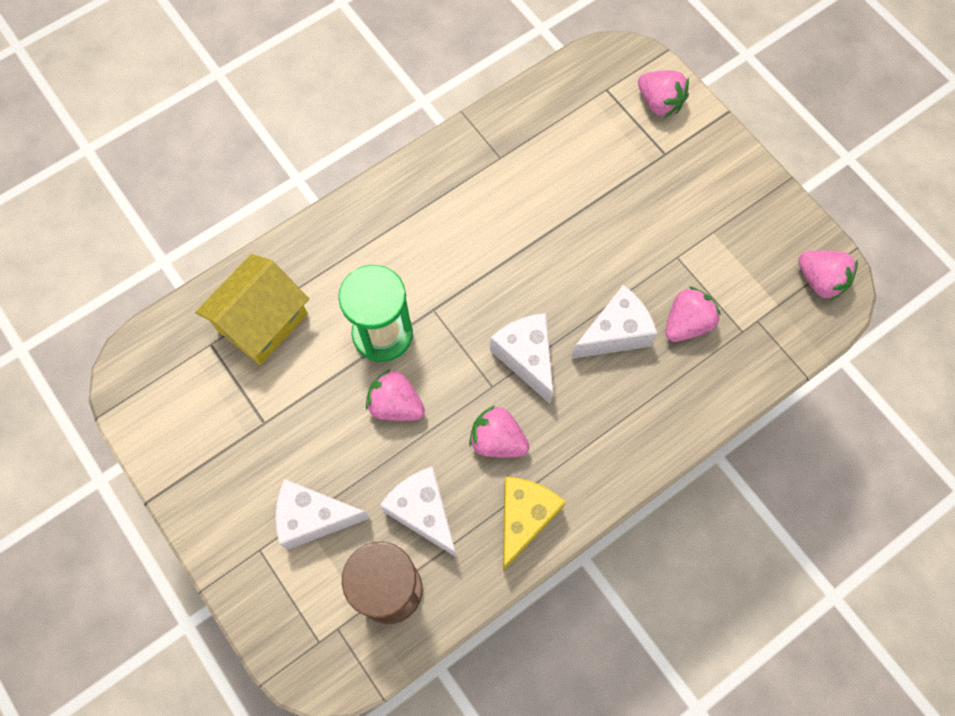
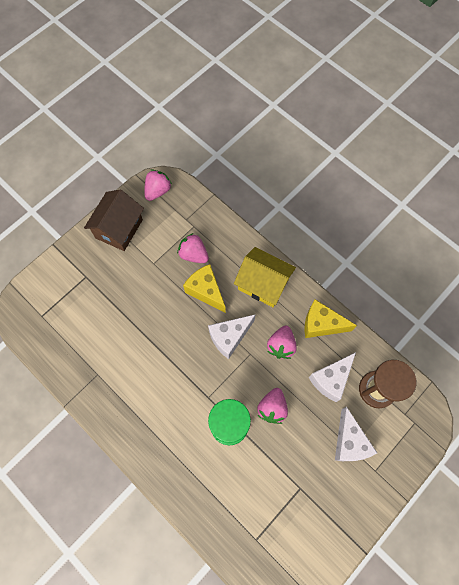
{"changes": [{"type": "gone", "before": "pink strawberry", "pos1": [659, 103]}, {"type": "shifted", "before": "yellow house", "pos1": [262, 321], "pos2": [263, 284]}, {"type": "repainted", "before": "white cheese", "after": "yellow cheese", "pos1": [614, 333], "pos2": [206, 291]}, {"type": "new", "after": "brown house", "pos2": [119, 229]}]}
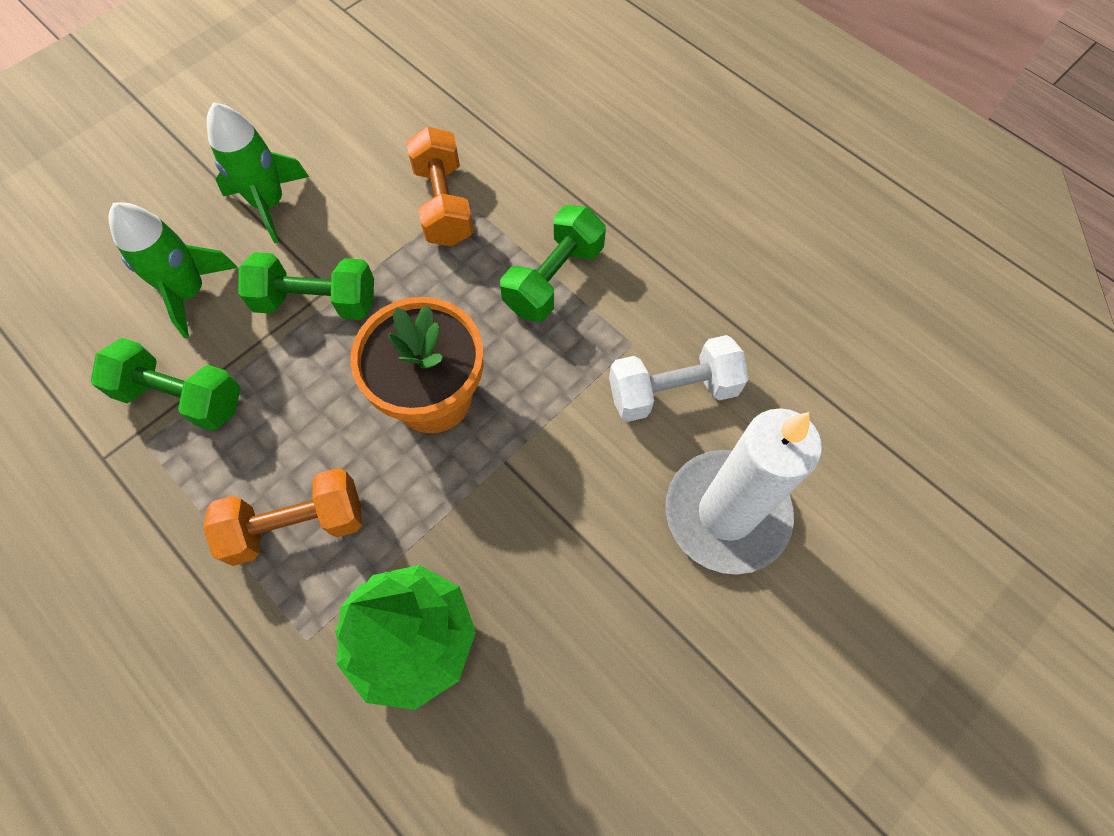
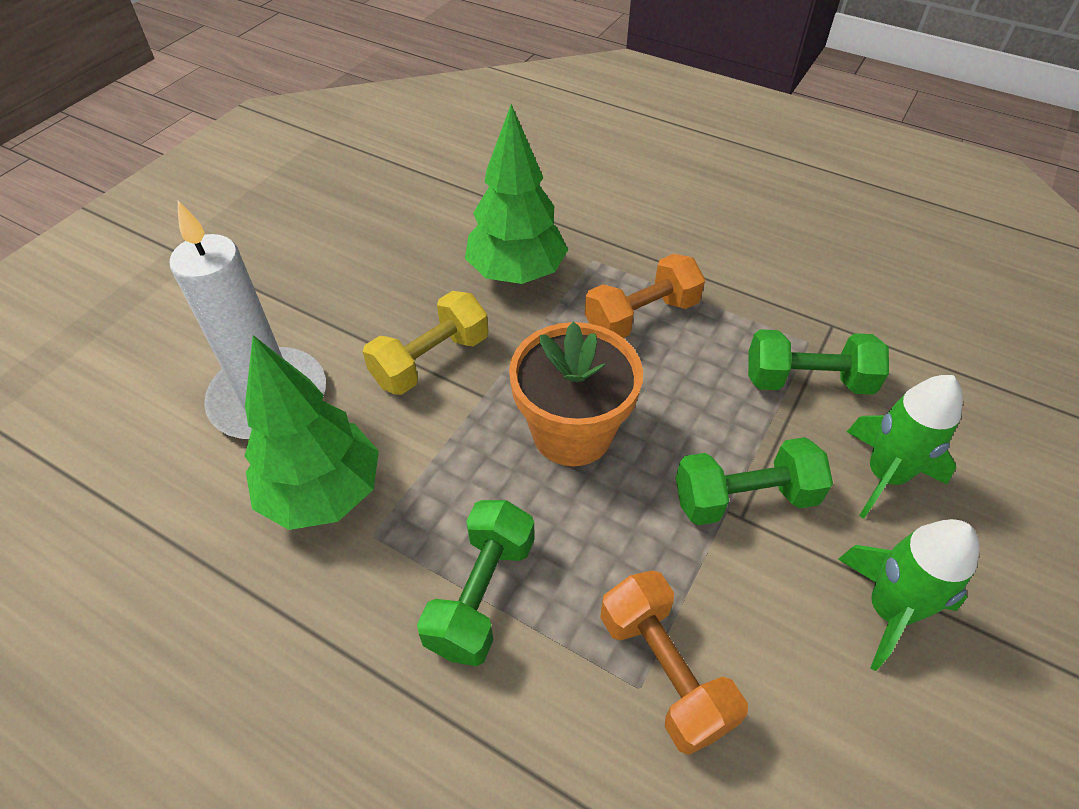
{"changes": [{"type": "swapped", "before": "white dumbbell", "after": "green tree", "pos1": [672, 391], "pos2": [323, 493]}, {"type": "new", "after": "yellow dumbbell", "pos2": [431, 360]}]}
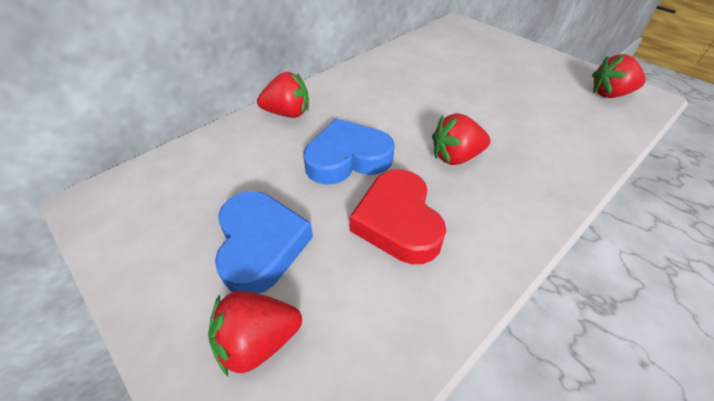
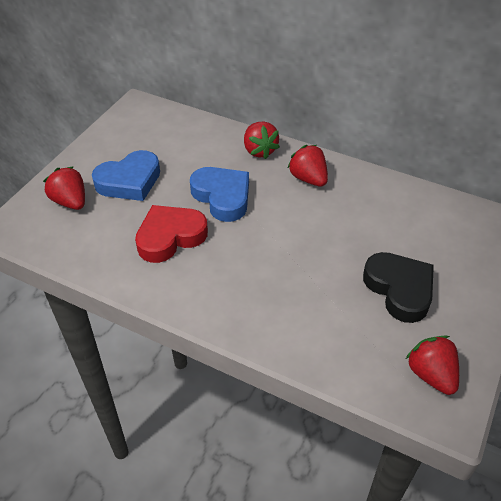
{"changes": [{"type": "shifted", "before": "red strawberry", "pos1": [455, 157], "pos2": [308, 179]}, {"type": "new", "after": "black heart", "pos2": [399, 289]}]}
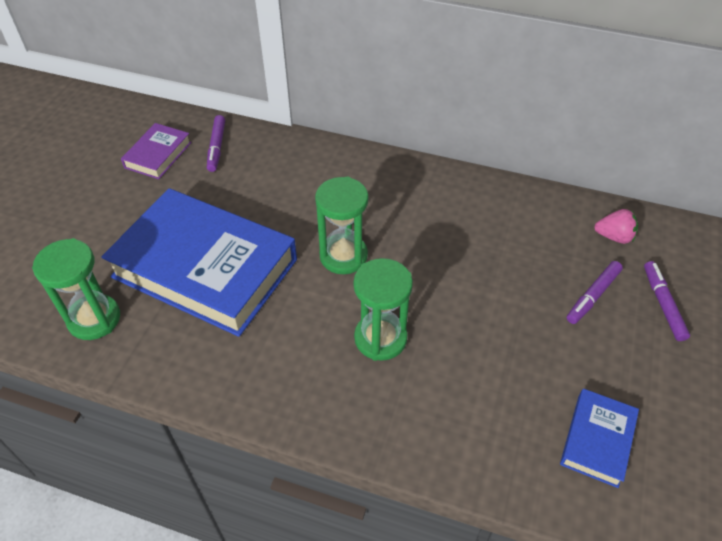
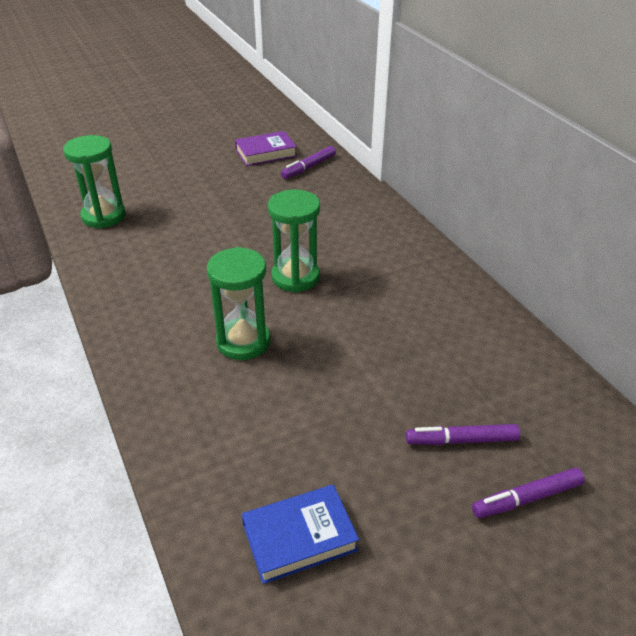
{"changes": [{"type": "gone", "before": "blue book", "pos1": [205, 268]}, {"type": "gone", "before": "pink strawberry", "pos1": [614, 237]}, {"type": "rotated", "before": "purple marker", "pos1": [663, 304], "pos2": [527, 498], "turn": -150}]}
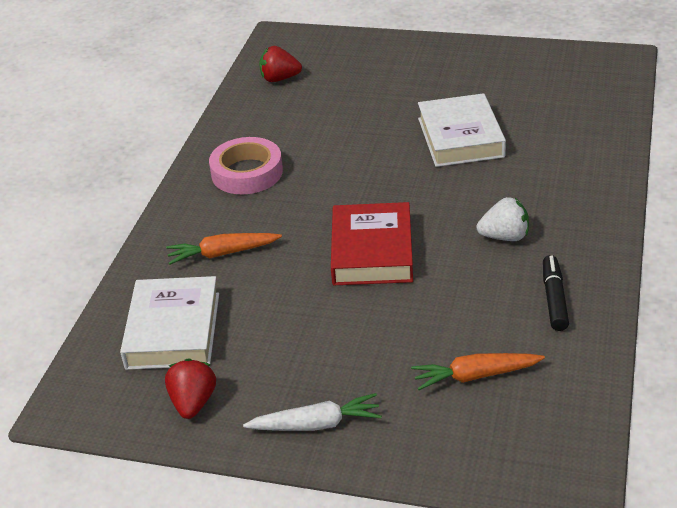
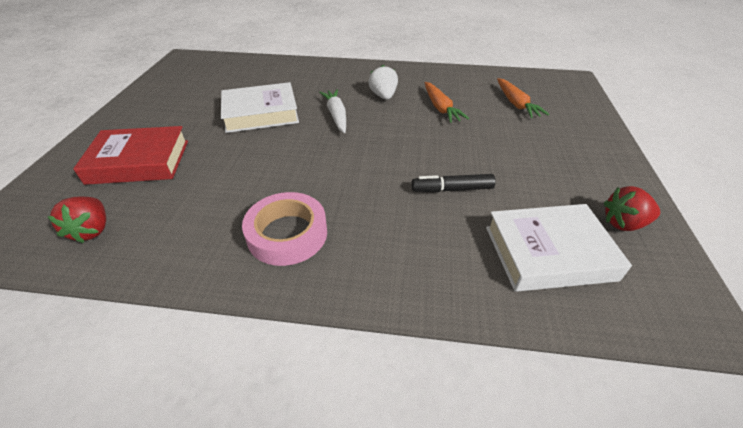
{"changes": [{"type": "shifted", "before": "red book", "pos1": [372, 251], "pos2": [139, 161]}, {"type": "shifted", "before": "orange carrot", "pos1": [222, 253], "pos2": [440, 108]}, {"type": "shifted", "before": "black marker", "pos1": [554, 299], "pos2": [452, 189]}, {"type": "shifted", "before": "white carrot", "pos1": [316, 424], "pos2": [336, 115]}]}
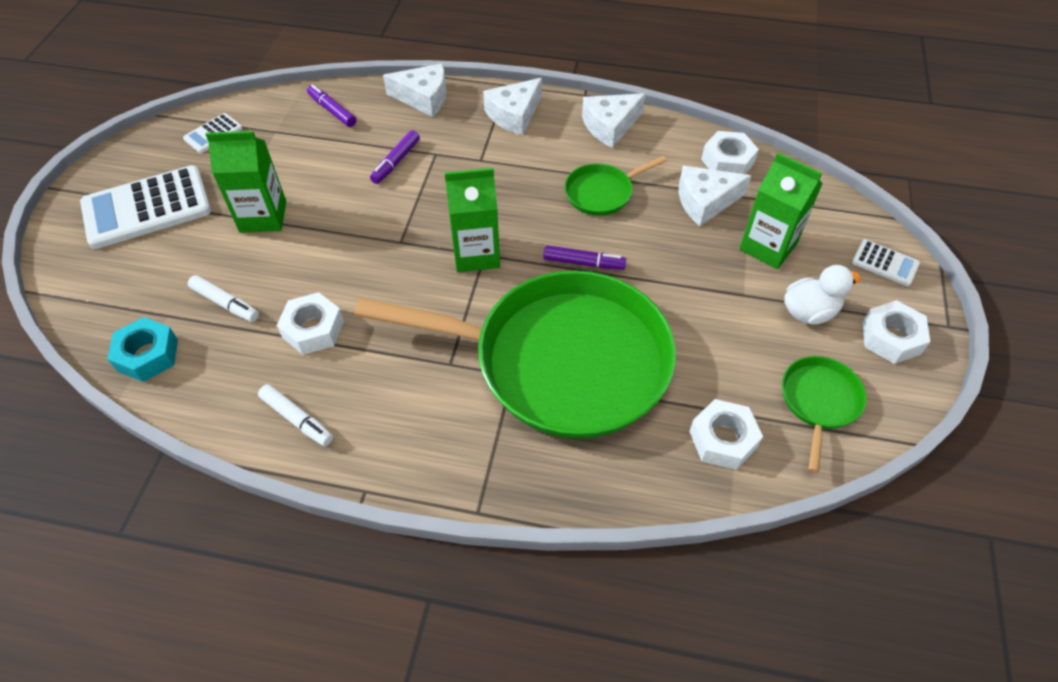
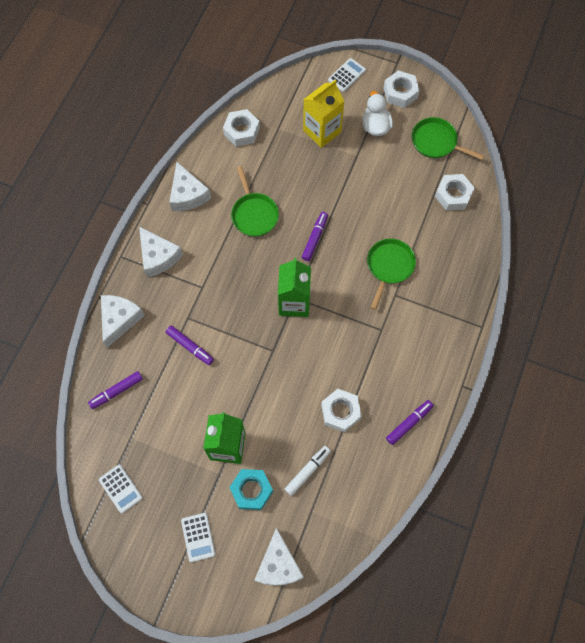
{"changes": [{"type": "repainted", "before": "green carton", "after": "yellow carton", "pos1": [768, 246], "pos2": [322, 131]}, {"type": "scaled", "before": "white calculator", "pos1": [147, 208], "pos2": [198, 537], "scale": 0.47}, {"type": "shifted", "before": "white cheese", "pos1": [705, 201], "pos2": [278, 565]}, {"type": "scaled", "before": "green pan", "pos1": [560, 361], "pos2": [389, 266], "scale": 0.41}, {"type": "shifted", "before": "turquoise nut", "pos1": [148, 355], "pos2": [251, 490]}, {"type": "repainted", "before": "white marker", "after": "purple marker", "pos1": [297, 419], "pos2": [409, 423]}]}
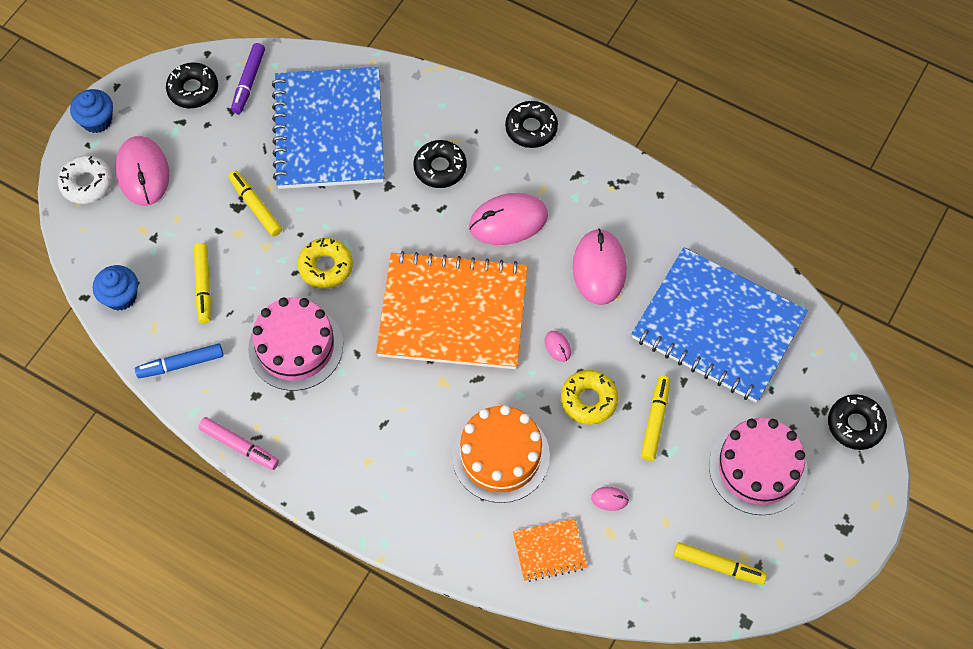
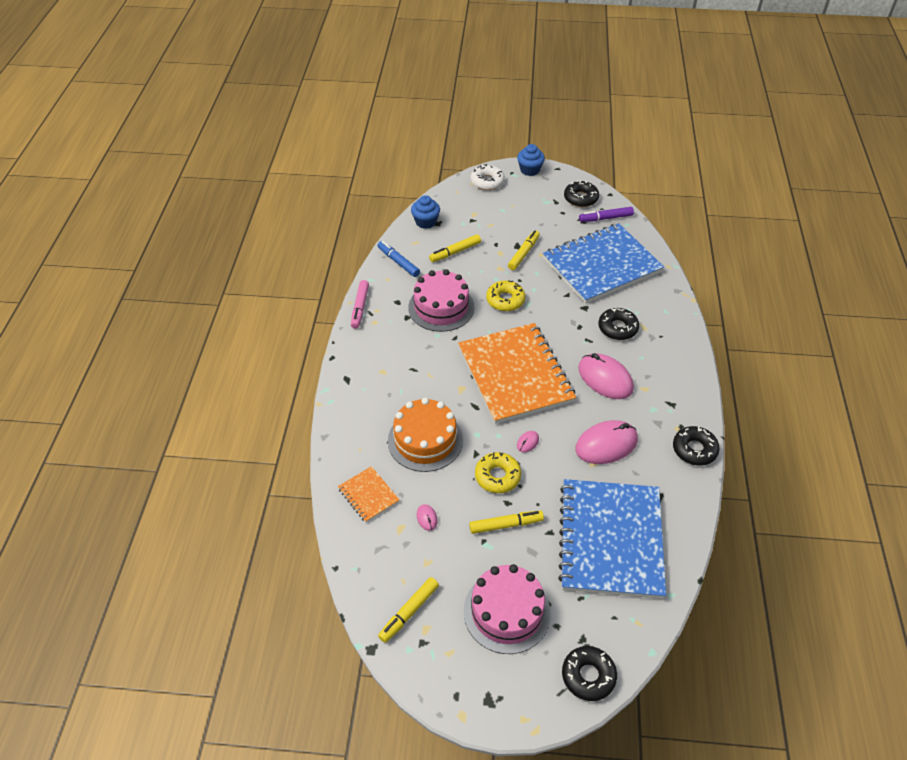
{"changes": [{"type": "shifted", "before": "black donut", "pos1": [531, 128], "pos2": [694, 449]}, {"type": "gone", "before": "pink mouse", "pos1": [143, 173]}, {"type": "rotated", "before": "yellow marker", "pos1": [718, 566], "pos2": [409, 612], "turn": 45}]}
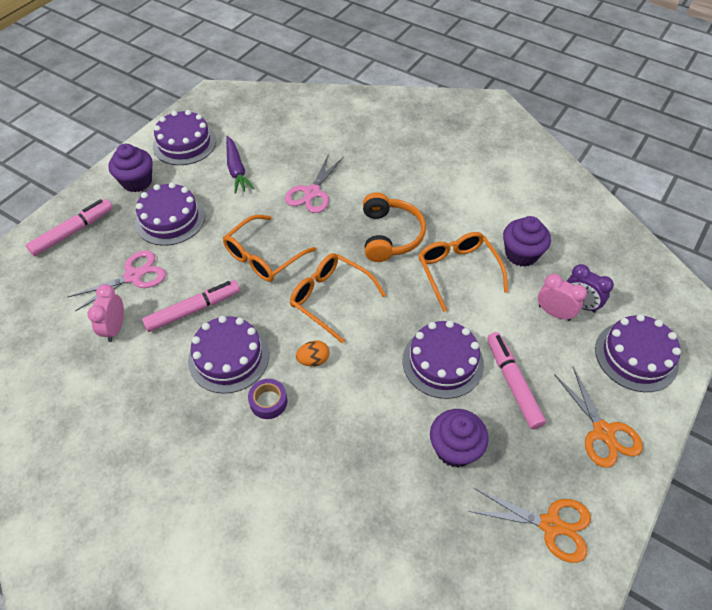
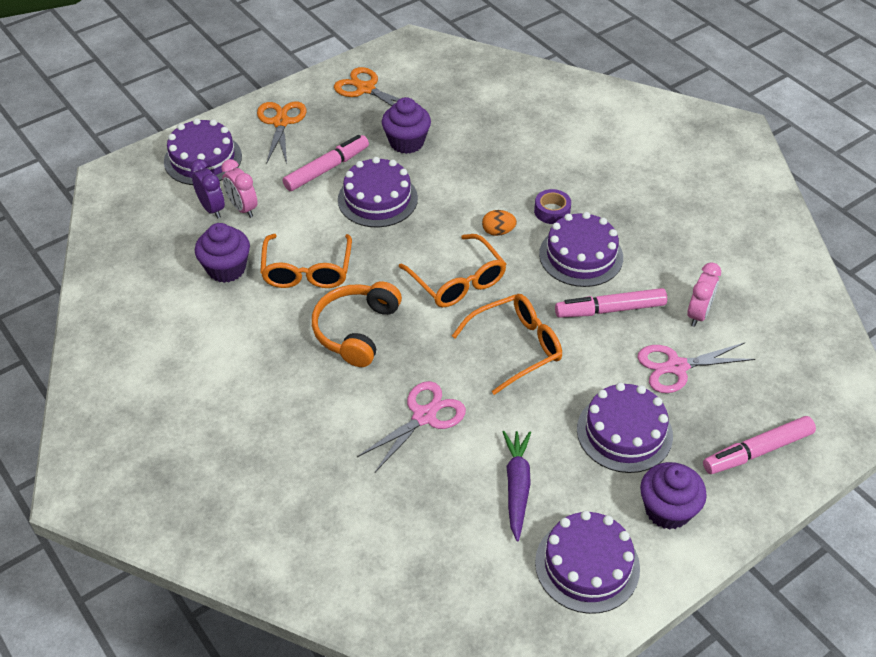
{"changes": [{"type": "rotated", "before": "pink marker", "pos1": [513, 383], "pos2": [327, 169], "turn": -135}]}
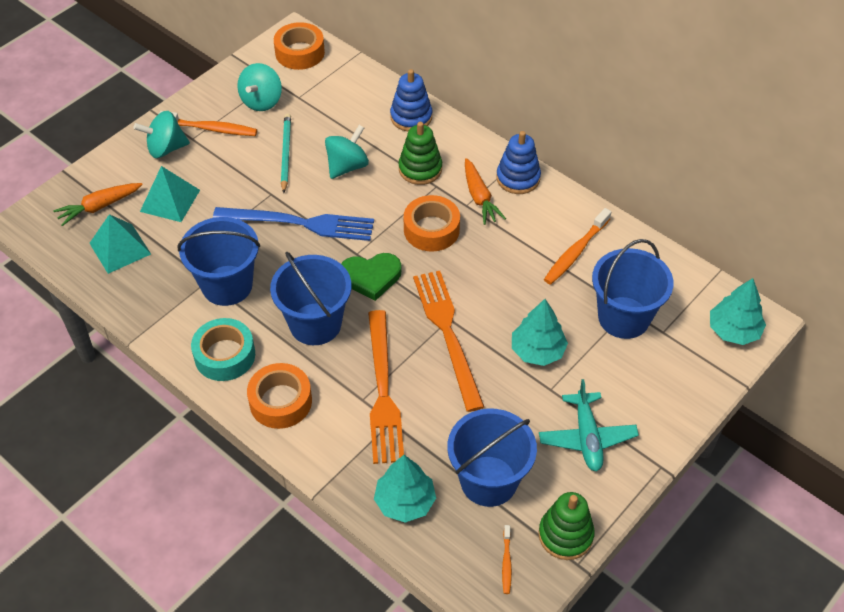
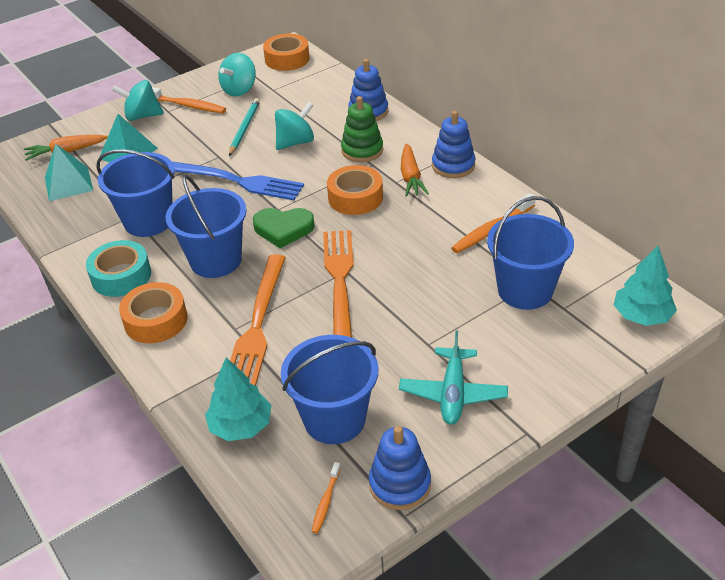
{"changes": [{"type": "gone", "before": "turquoise tree", "pos1": [537, 351]}, {"type": "repainted", "before": "green stacking toy", "after": "blue stacking toy", "pos1": [565, 535], "pos2": [400, 484]}]}
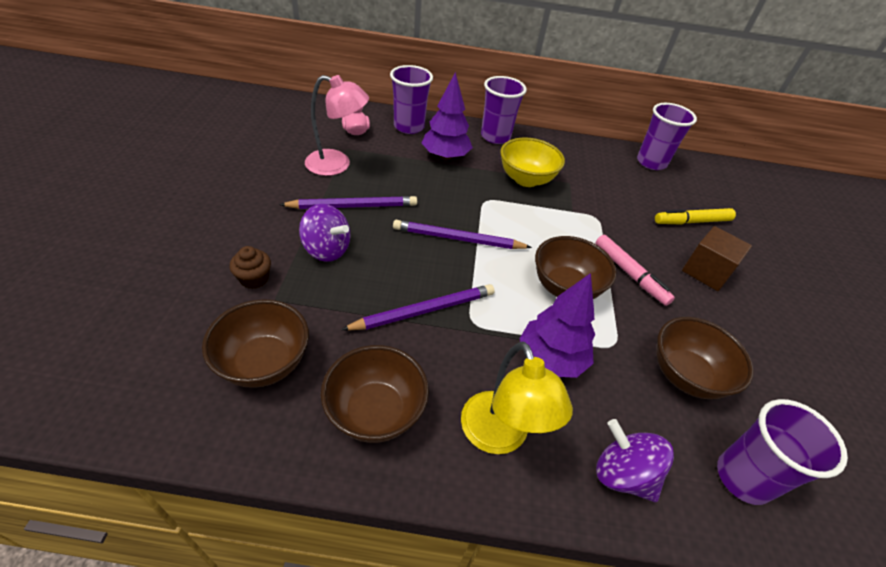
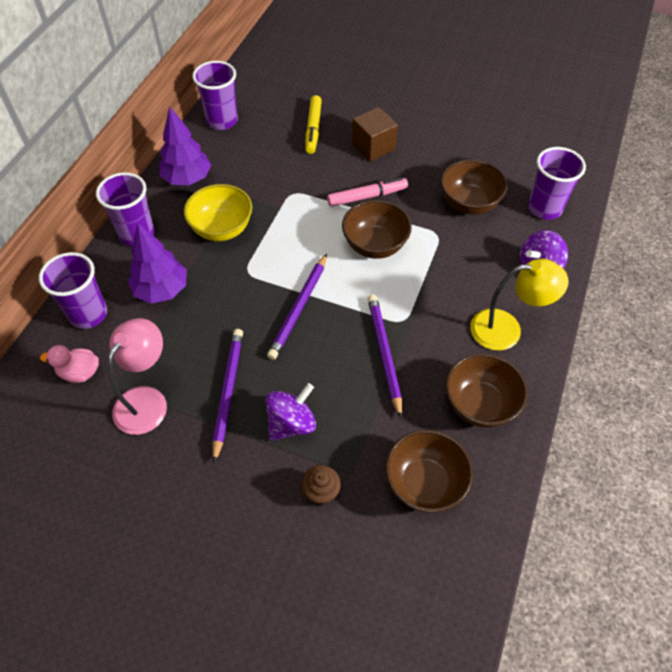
{"changes": [{"type": "shifted", "before": "purple tree", "pos1": [551, 359], "pos2": [187, 179]}]}
